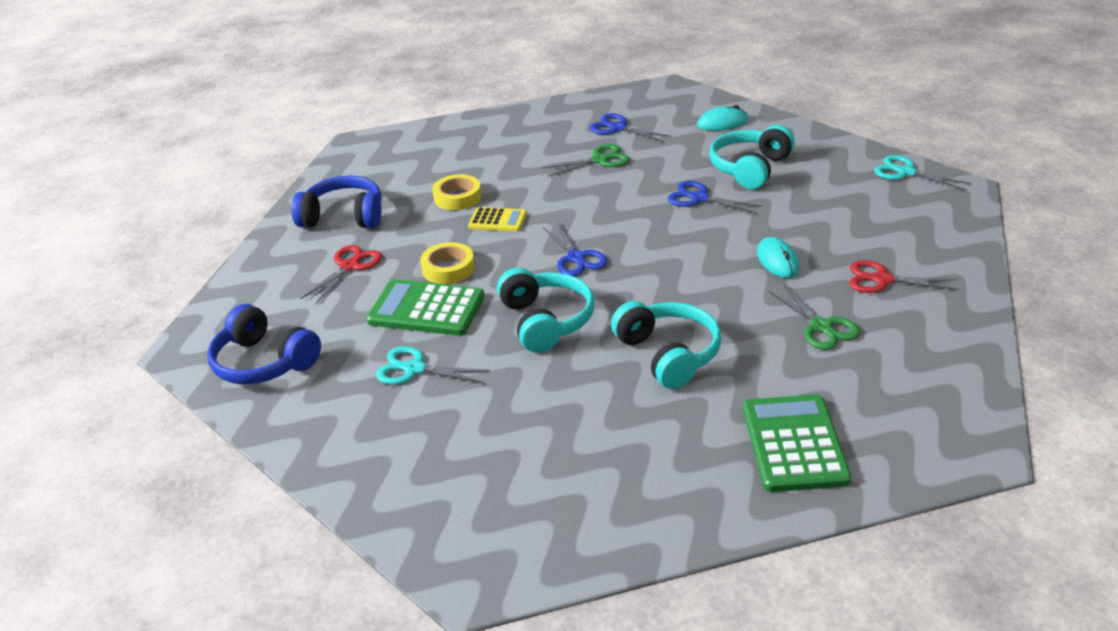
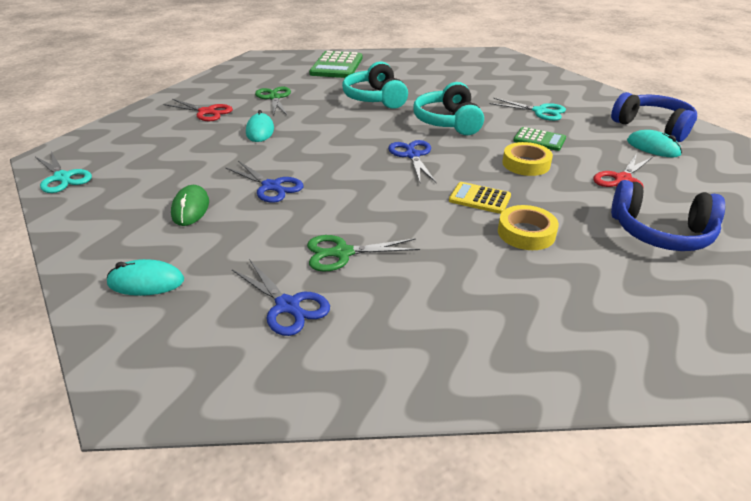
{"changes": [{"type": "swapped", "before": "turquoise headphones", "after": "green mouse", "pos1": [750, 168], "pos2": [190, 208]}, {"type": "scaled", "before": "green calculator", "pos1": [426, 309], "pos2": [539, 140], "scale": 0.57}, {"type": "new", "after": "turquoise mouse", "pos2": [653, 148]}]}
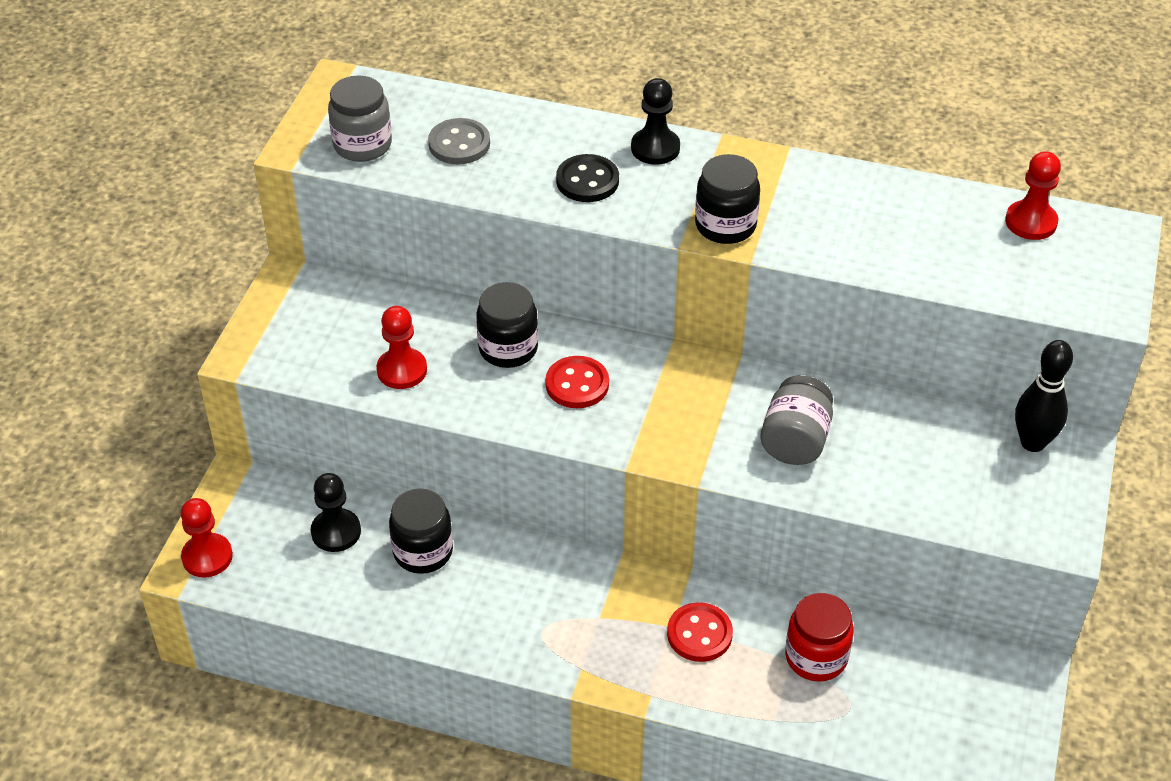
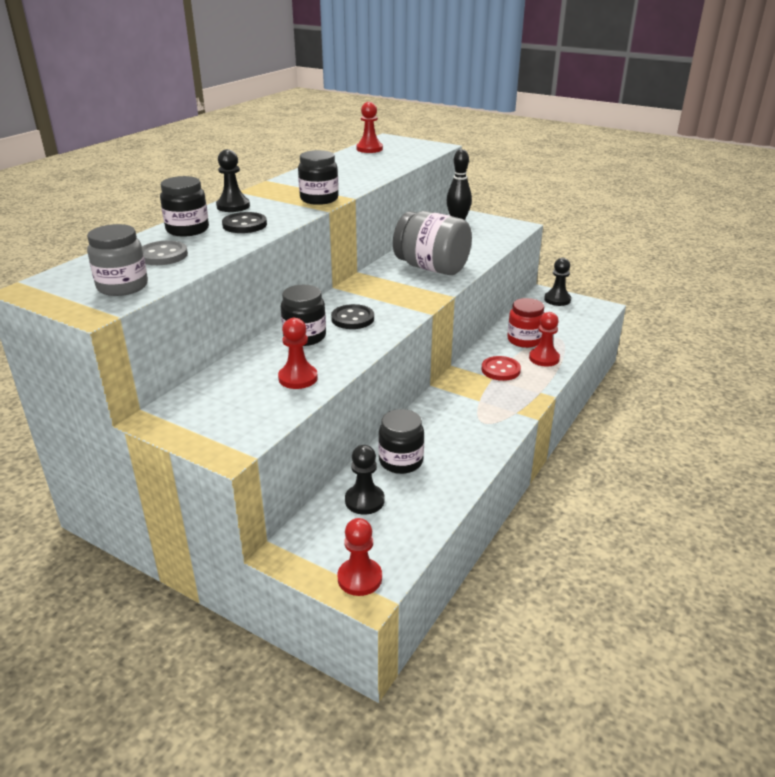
{"changes": [{"type": "repainted", "before": "red button", "after": "black button", "pos1": [577, 384], "pos2": [352, 319]}, {"type": "scaled", "before": "grey jar", "pos1": [795, 440], "pos2": [431, 268], "scale": 1.53}, {"type": "new", "after": "black jar", "pos2": [187, 230]}, {"type": "new", "after": "black pawn", "pos2": [557, 300]}, {"type": "new", "after": "red pawn", "pos2": [544, 358]}]}
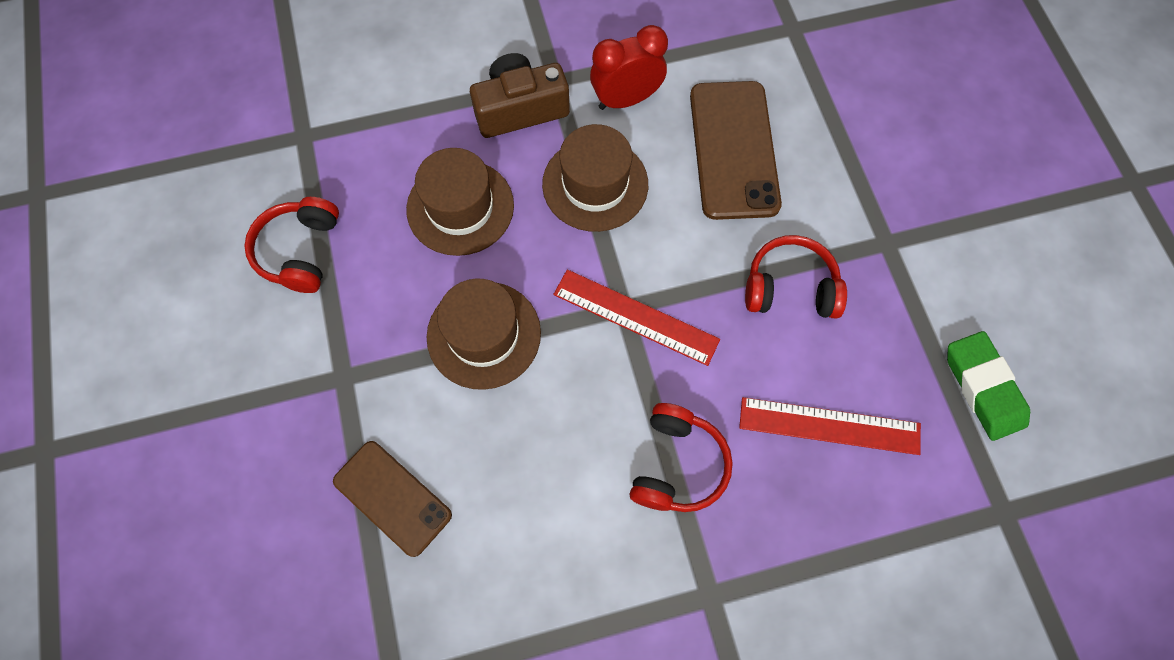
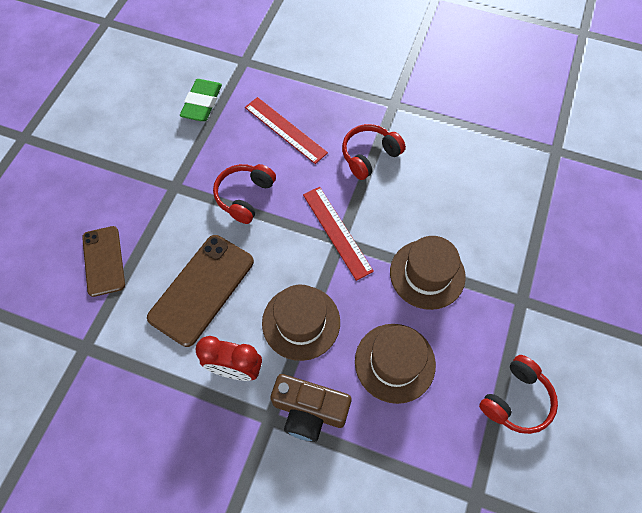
{"changes": [{"type": "rotated", "before": "red headphones", "pos1": [790, 287], "pos2": [245, 196], "turn": 75}, {"type": "shifted", "before": "brown phone", "pos1": [392, 498], "pos2": [103, 261]}]}
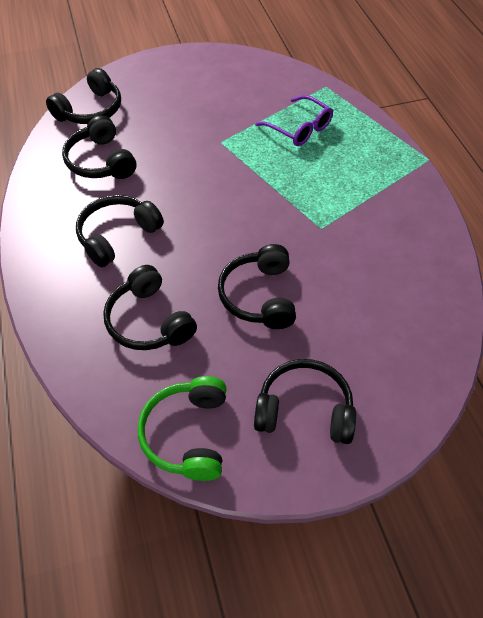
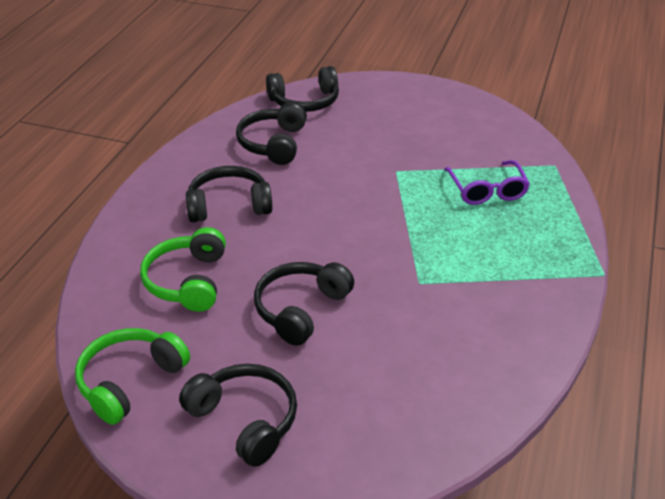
{"changes": [{"type": "repainted", "before": "black headphones", "after": "green headphones", "pos1": [149, 321], "pos2": [187, 281]}]}
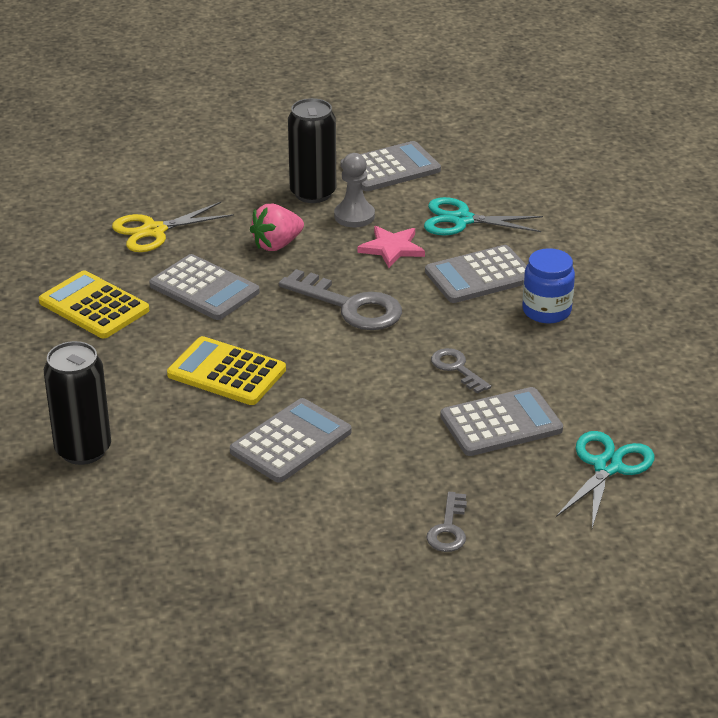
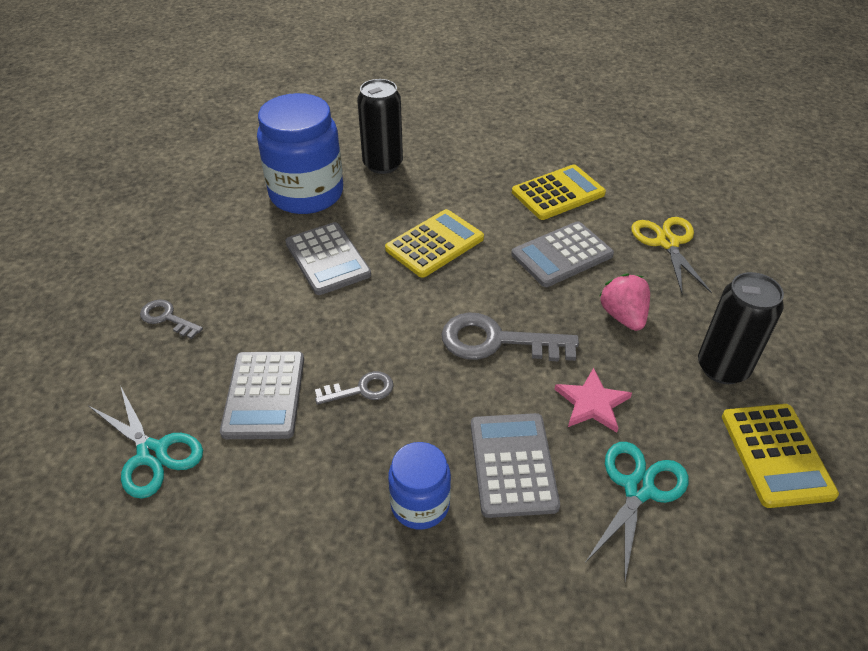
{"changes": [{"type": "repainted", "before": "grey calculator", "after": "yellow calculator", "pos1": [390, 168], "pos2": [776, 455]}, {"type": "gone", "before": "grey pawn", "pos1": [354, 216]}, {"type": "rotated", "before": "grey key", "pos1": [350, 306], "pos2": [497, 341], "turn": 45}, {"type": "new", "after": "blue jar", "pos2": [306, 194]}]}
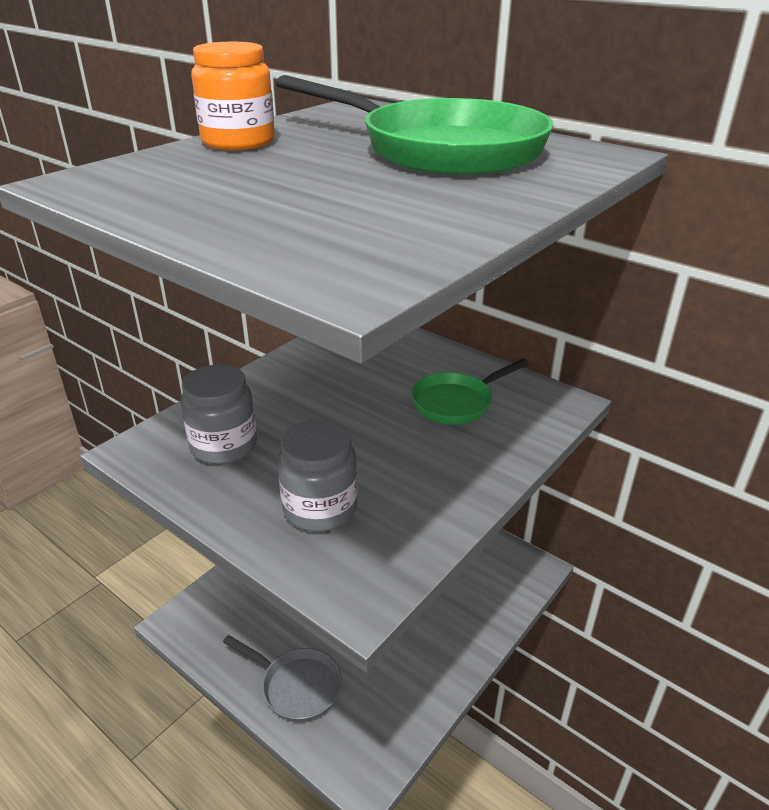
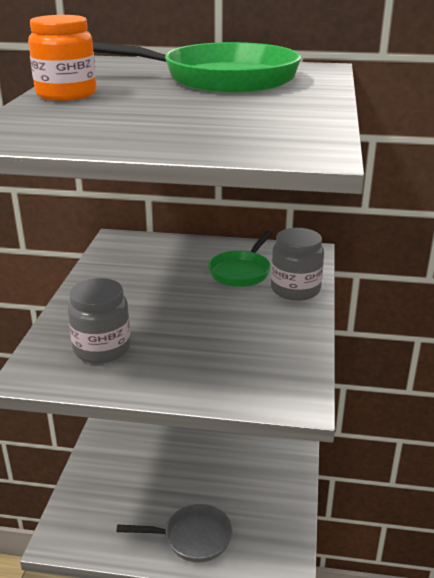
{"changes": [{"type": "shifted", "before": "grey jar", "pos1": [320, 508], "pos2": [295, 289]}]}
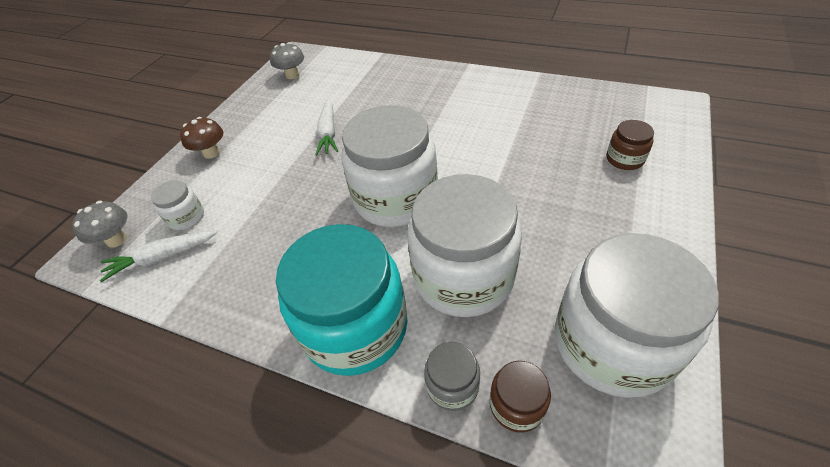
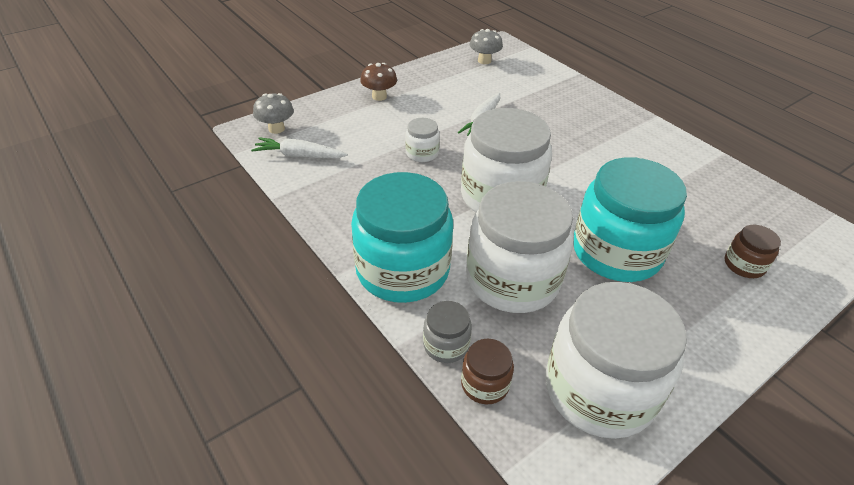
{"changes": [{"type": "shifted", "before": "white jar", "pos1": [186, 217], "pos2": [422, 153]}, {"type": "new", "after": "turquoise jar", "pos2": [616, 252]}]}
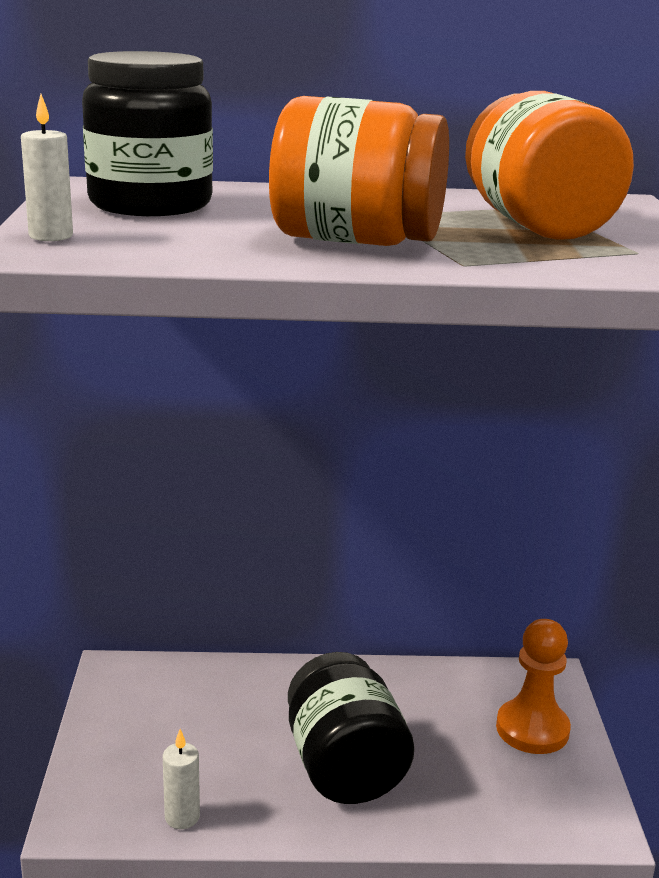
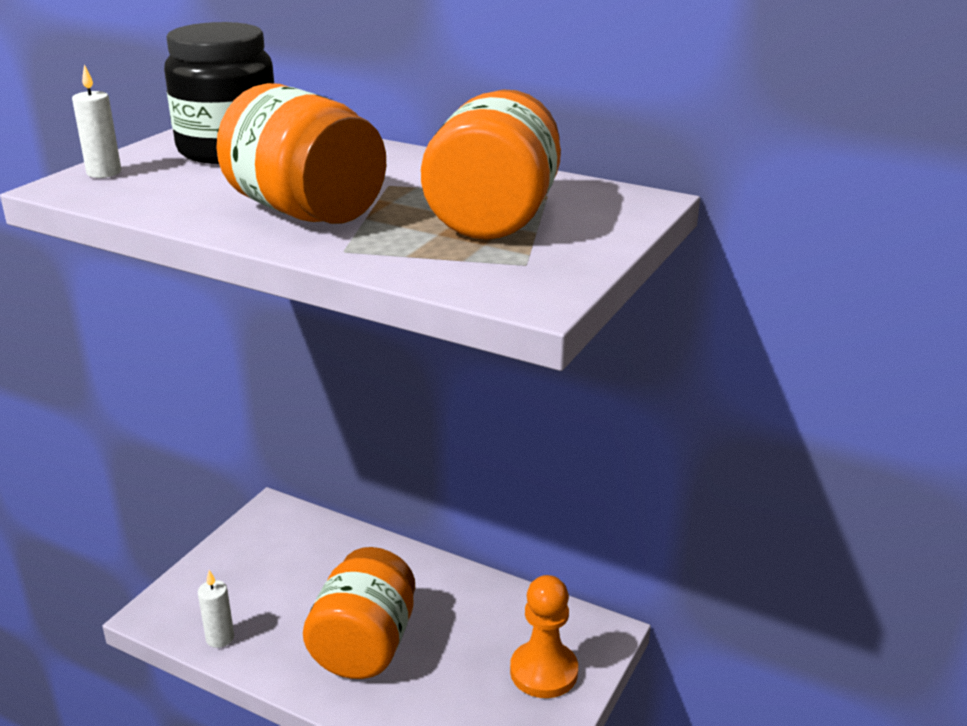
{"changes": [{"type": "repainted", "before": "black jar", "after": "orange jar", "pos1": [344, 767], "pos2": [364, 645]}]}
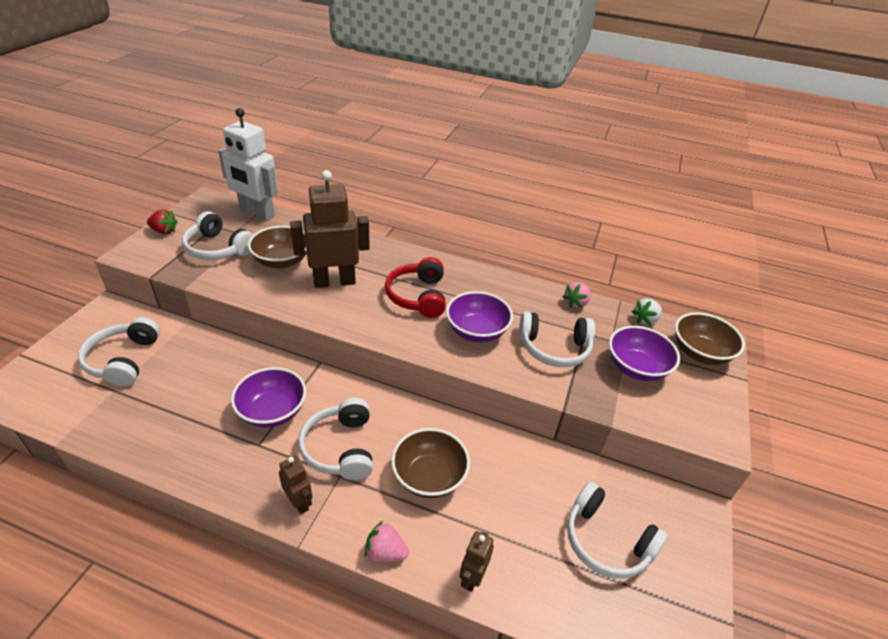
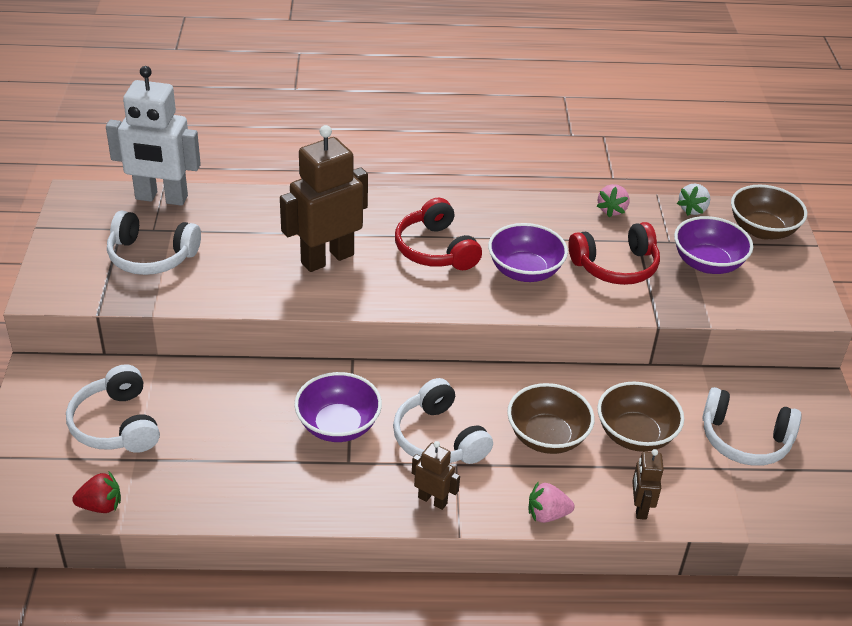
{"changes": [{"type": "shifted", "before": "red strawberry", "pos1": [164, 231], "pos2": [101, 506]}, {"type": "shifted", "before": "brown bowl", "pos1": [282, 261], "pos2": [635, 435]}, {"type": "repainted", "before": "white headphones", "after": "red headphones", "pos1": [554, 348], "pos2": [615, 266]}]}
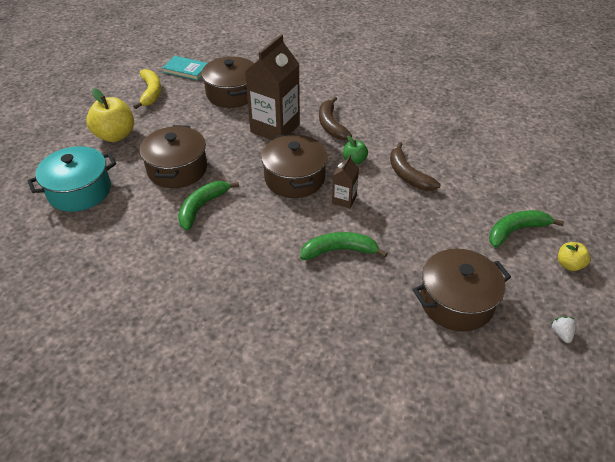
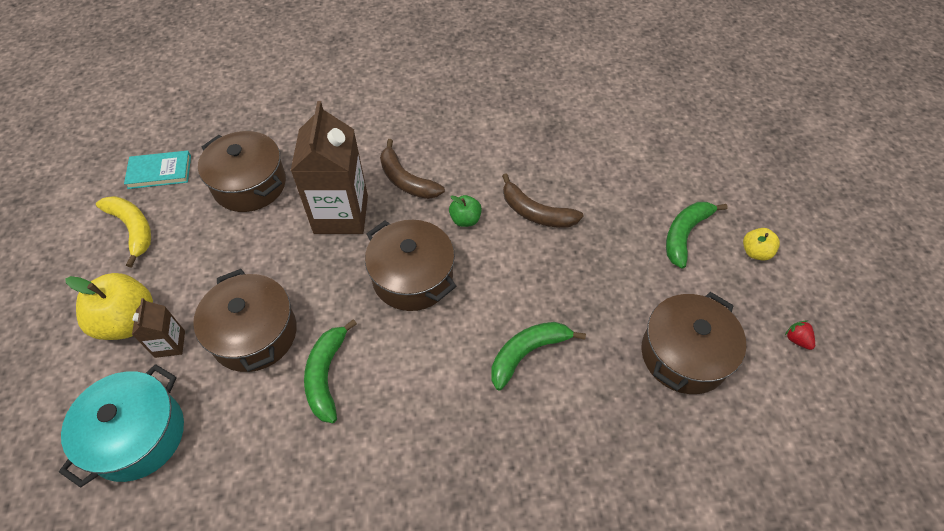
{"changes": [{"type": "shifted", "before": "brown carton", "pos1": [344, 199], "pos2": [170, 344]}, {"type": "repainted", "before": "white strawberry", "after": "red strawberry", "pos1": [561, 334], "pos2": [797, 340]}]}
